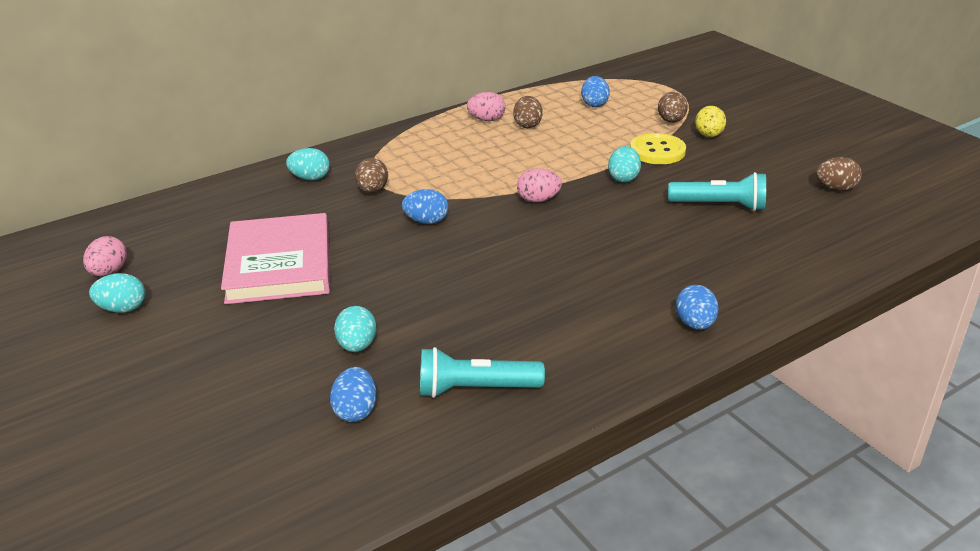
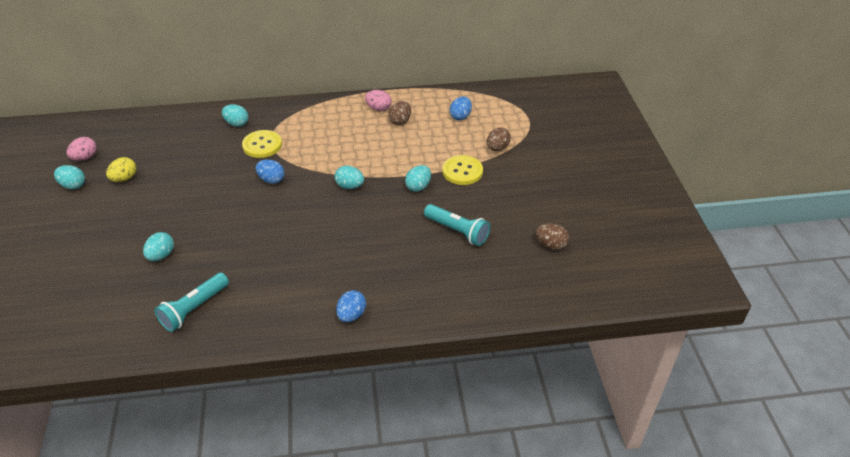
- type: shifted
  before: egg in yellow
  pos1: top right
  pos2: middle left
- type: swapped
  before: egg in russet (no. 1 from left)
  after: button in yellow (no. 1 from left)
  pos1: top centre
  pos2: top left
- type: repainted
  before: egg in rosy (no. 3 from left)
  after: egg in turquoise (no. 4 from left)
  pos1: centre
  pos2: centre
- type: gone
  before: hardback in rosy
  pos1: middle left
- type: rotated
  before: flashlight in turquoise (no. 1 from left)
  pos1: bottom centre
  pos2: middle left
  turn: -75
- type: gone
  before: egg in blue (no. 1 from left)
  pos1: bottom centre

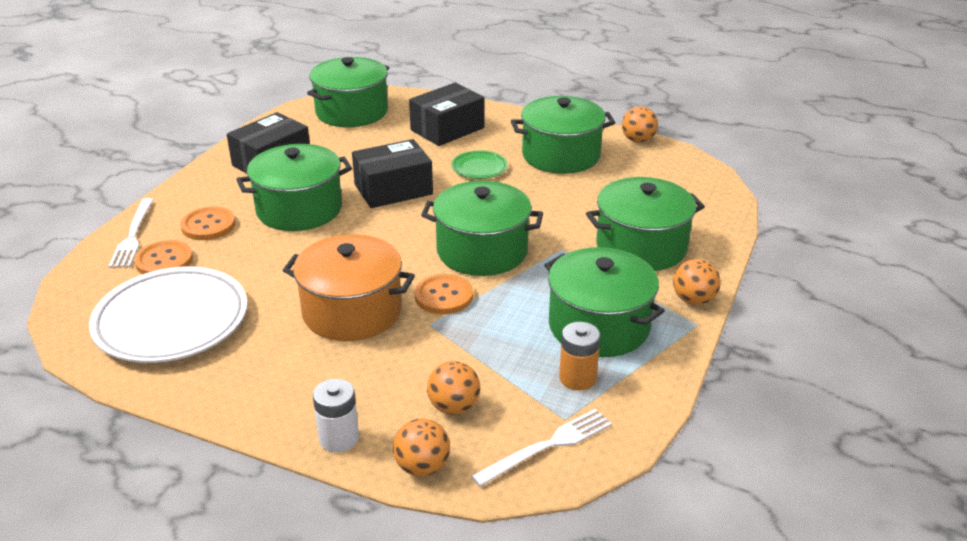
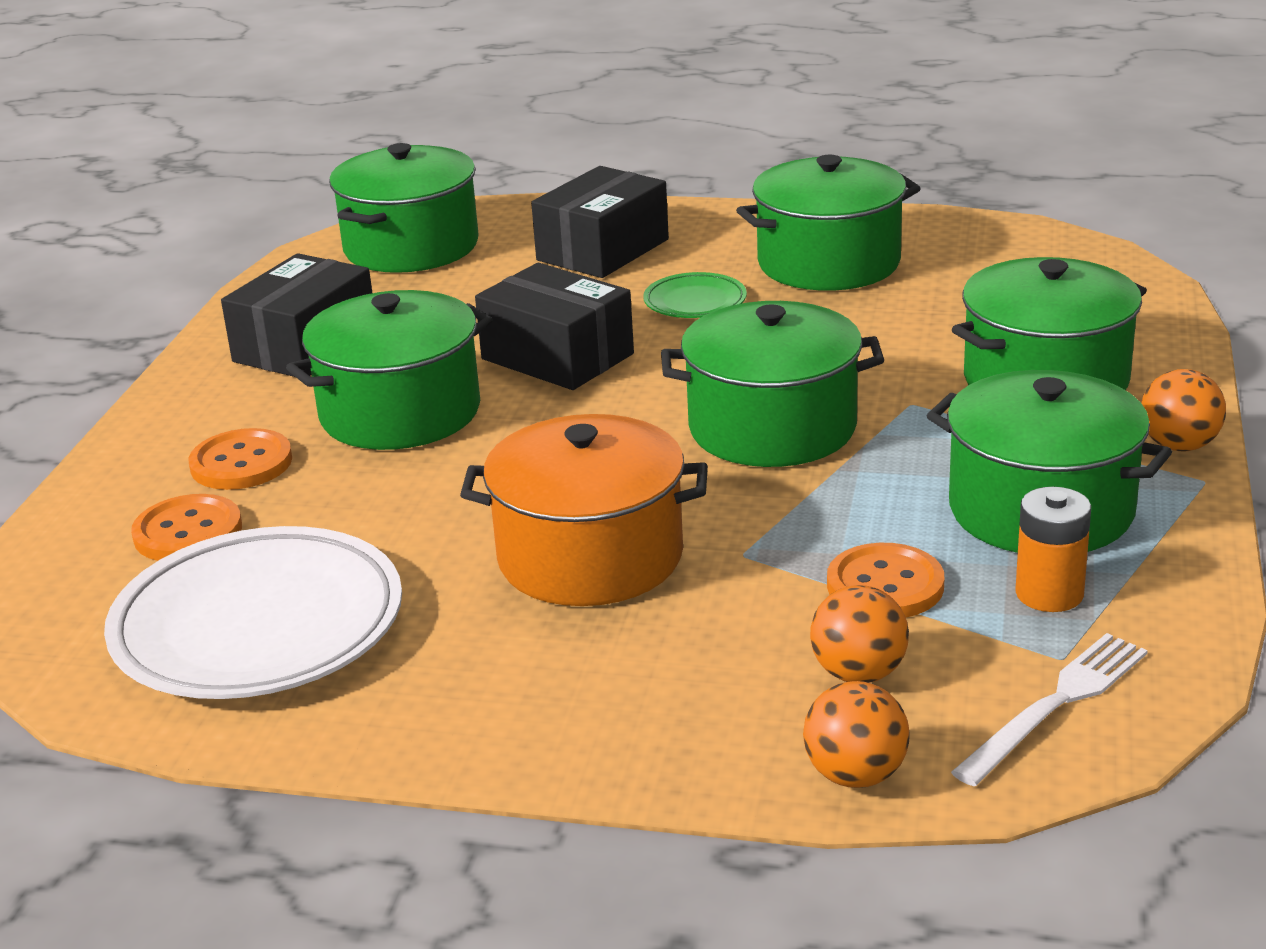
- type: gone
  before: ball in bright orange (no. 3 from left)
  pos1: top centre
- type: rotated
  before: box in jet-black (no. 2 from left)
  pos1: top centre
  pos2: centre
  turn: 75
- type: gone
  before: fork in white (no. 1 from left)
  pos1: middle left
- type: shifted
  before: button in bright orange (no. 3 from left)
  pos1: centre
  pos2: middle right
- type: gone
  before: power cell in white
  pos1: bottom centre

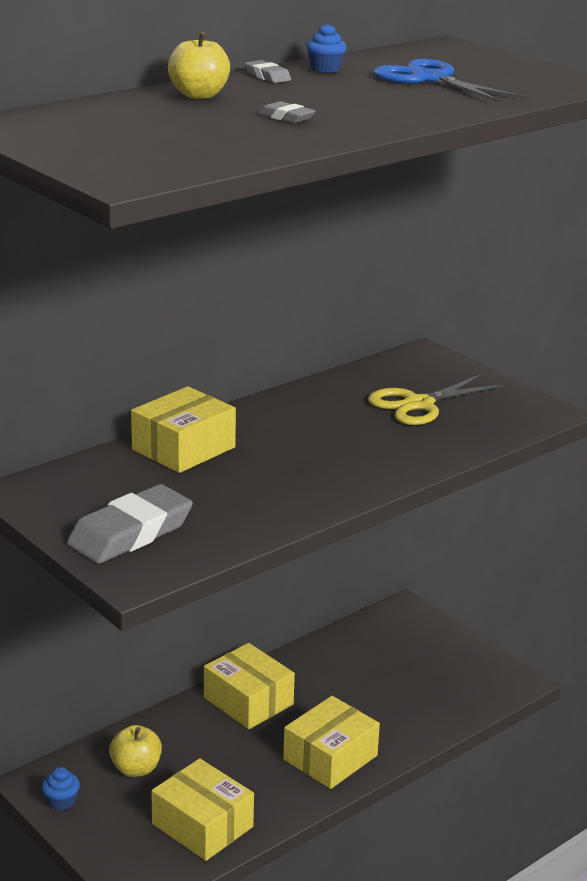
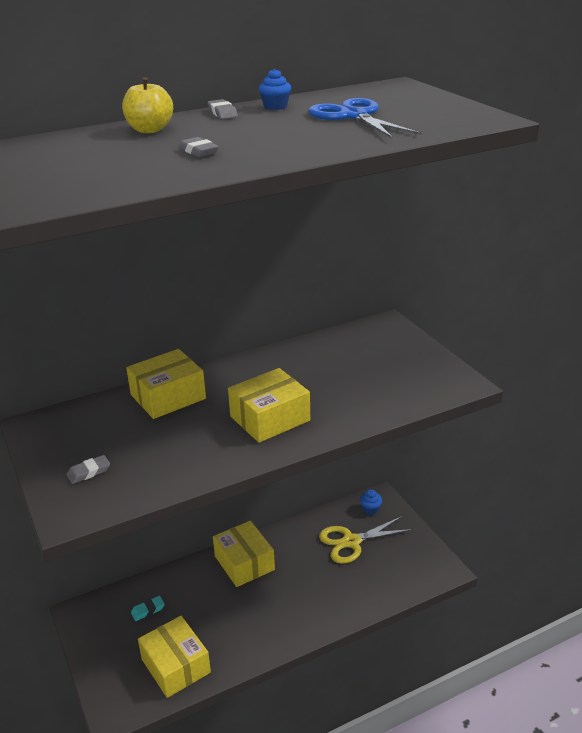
- type: shifted
  before: scissors in yellow
  pos1: middle right
  pos2: bottom centre
- type: scaled
  before: pencil eraser in grey (no. 1 from left)
  pos1: middle left
  pos2: middle left
  scale: 0.44
- type: shifted
  before: box in yellow (no. 4 from left)
  pos1: bottom centre
  pos2: centre
- type: swapped
  before: toy apple in yellow (no. 1 from left)
  after: pencil eraser in turquoise
  pos1: bottom left
  pos2: bottom left
- type: shifted
  before: muffin in blue (no. 1 from left in the first image)
  after: muffin in blue (no. 2 from left)
  pos1: bottom left
  pos2: bottom centre

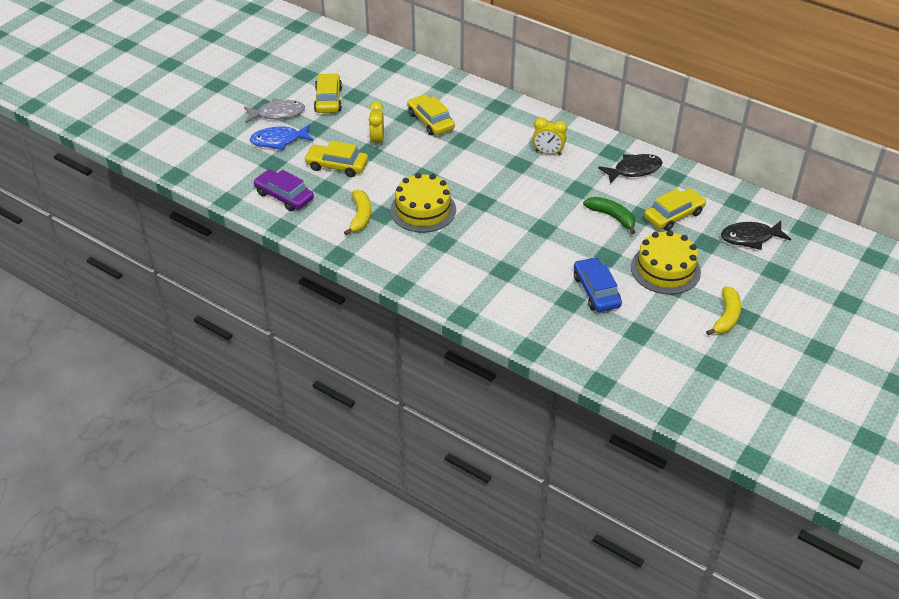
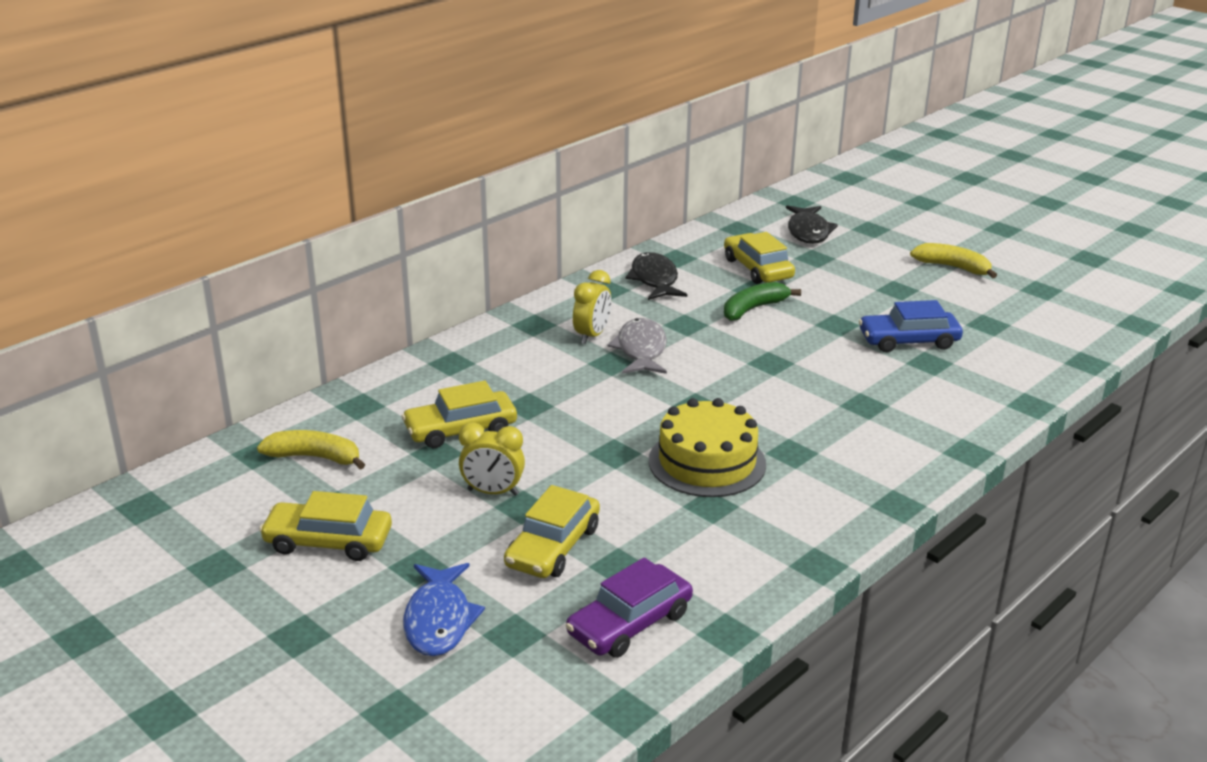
- type: shifted
  before: fish in grey
  pos1: top left
  pos2: centre
- type: shifted
  before: toy banana in yellow (no. 1 from left)
  pos1: centre
  pos2: middle left
- type: gone
  before: gateau in yellow (no. 2 from left)
  pos1: middle right

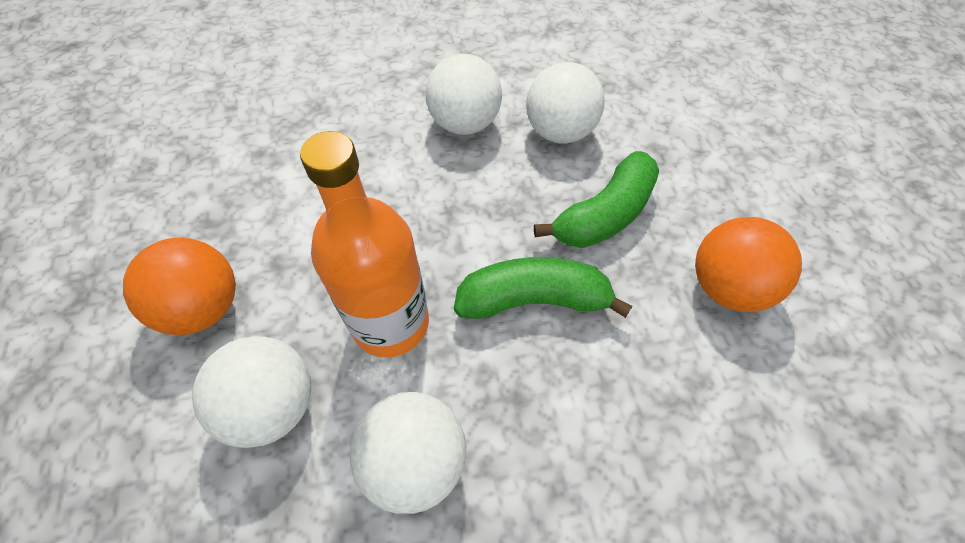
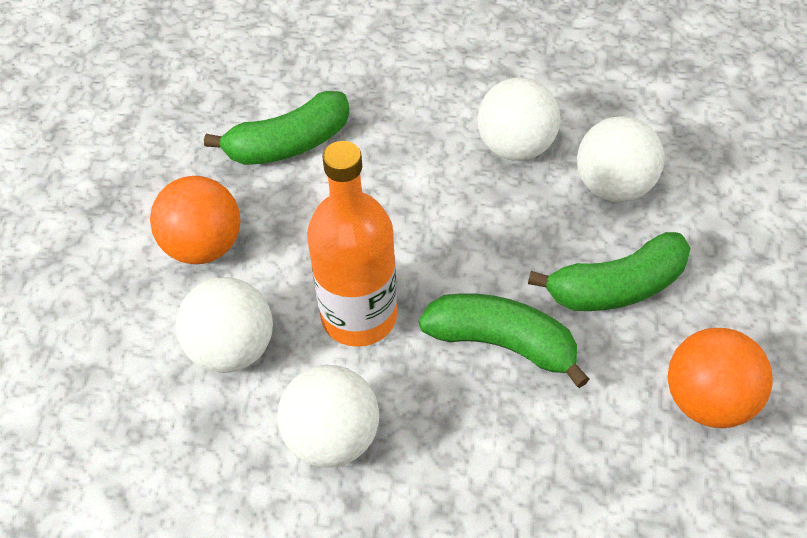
- type: new
  after: toy banana in leaf-green (no. 1 from left)
  pos2: top centre

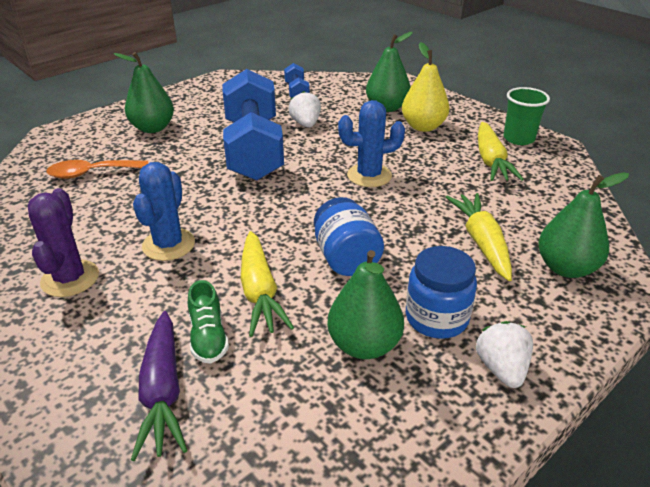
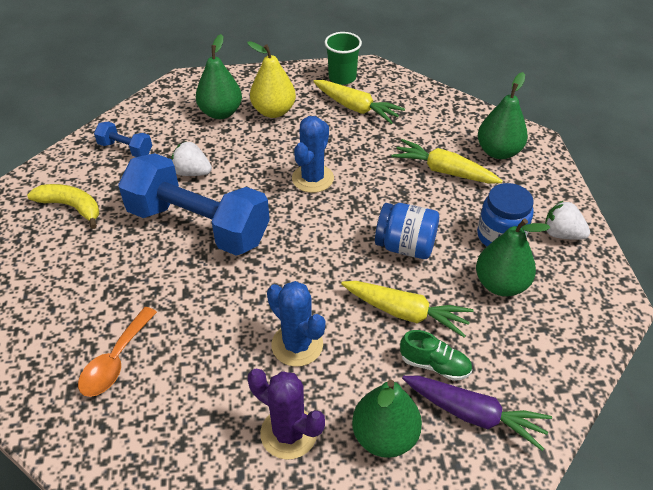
- type: shifted
  before: pear fruit in leaf-green (no. 1 from left in the first image)
  after: pear fruit in leaf-green (no. 2 from left)
  pos1: top left
  pos2: bottom centre
- type: new
  after: toy banana in yellow
  pos2: middle left

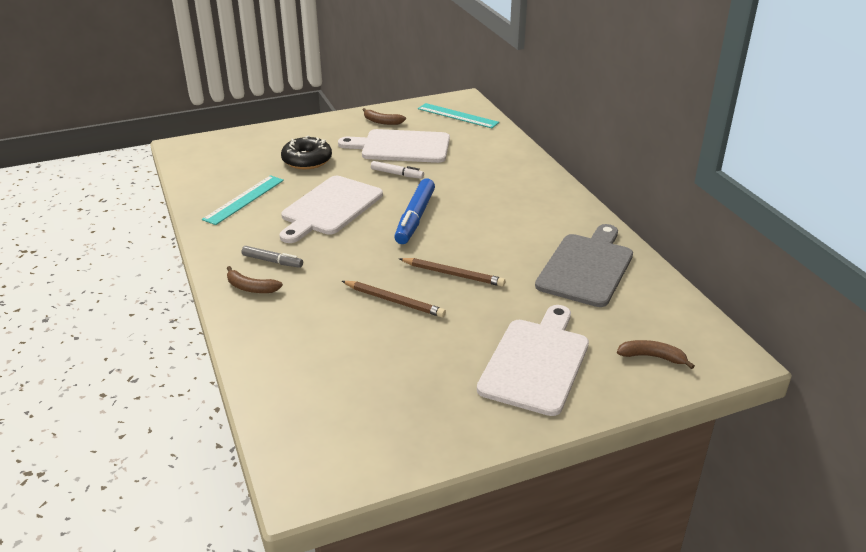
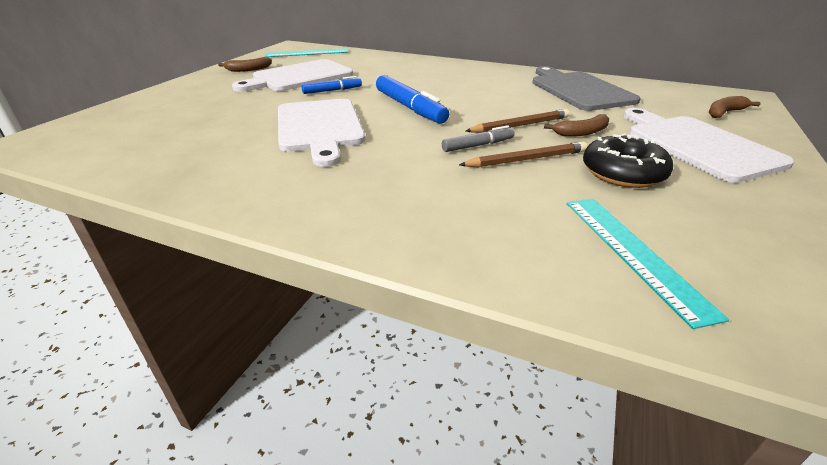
- type: shifted
  before: donut in jet-black
  pos1: top centre
  pos2: middle right
- type: repainted
  before: felt pen in white
  after: felt pen in blue (no. 1 from left)
  pos1: top centre
  pos2: top centre
- type: shifted
  before: measuring stick in turquoise (no. 1 from left in the first image)
  after: measuring stick in turquoise (no. 2 from left)
  pos1: middle left
  pos2: middle right
- type: shifted
  before: felt pen in grey
  pos1: middle left
  pos2: top centre
- type: shifted
  before: toy banana in russet (no. 1 from left in the first image)
  after: toy banana in russet (no. 2 from left)
  pos1: middle left
  pos2: top right

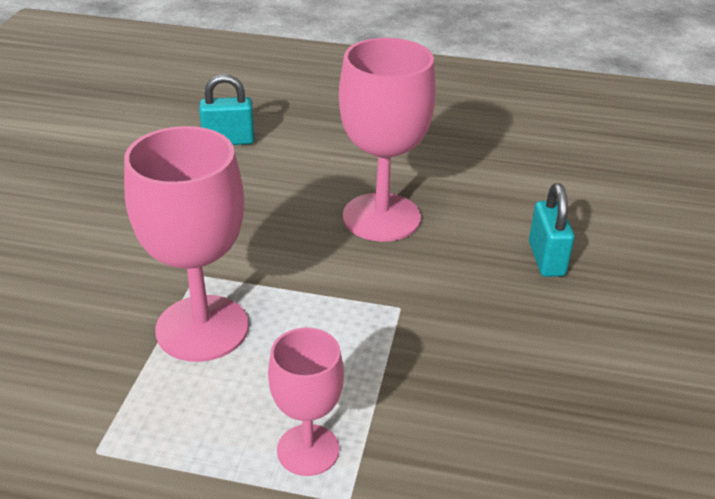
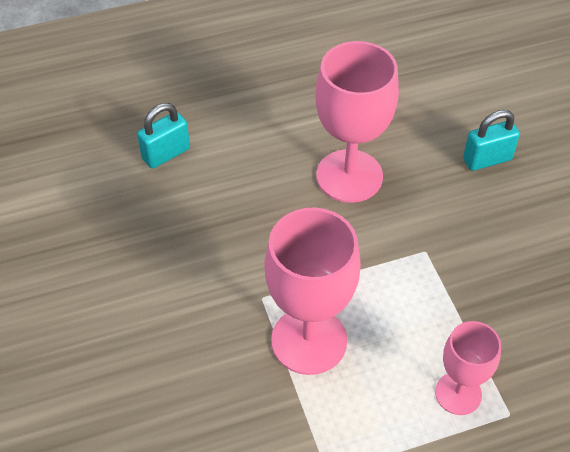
- type: rotated
  before: lock in turquoise (no. 2 from left)
  pos1: middle right
  pos2: top right
  turn: -75

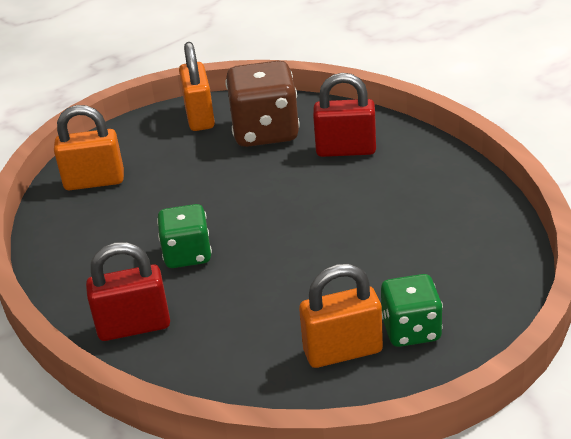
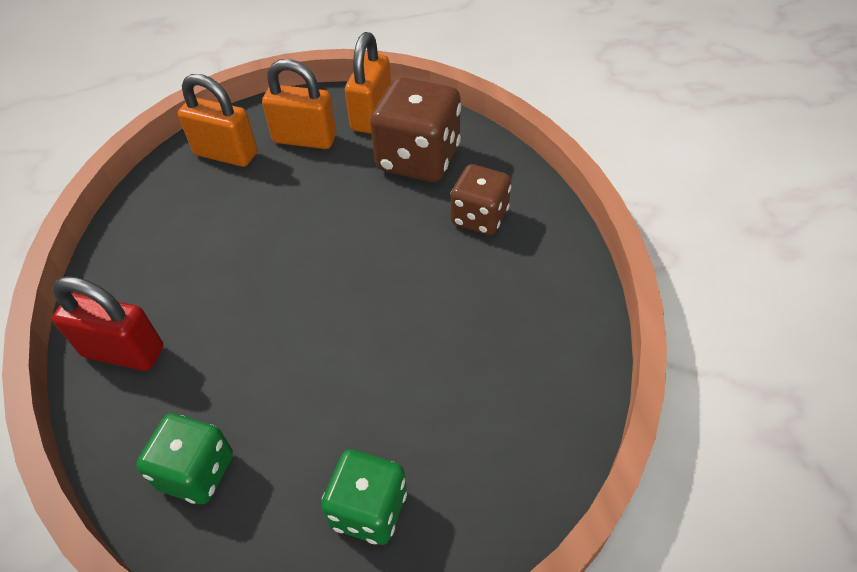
- type: swapped
  before: lock in scarlet (no. 2 from left)
  after: die in russet (no. 2 from left)
  pos1: top centre
  pos2: centre
- type: shifted
  before: die in leaf-green (no. 1 from left)
  pos1: middle left
  pos2: bottom left
- type: shifted
  before: lock in bright orange (no. 3 from left in the first image)
  after: lock in bright orange (no. 2 from left)
  pos1: bottom centre
  pos2: top centre

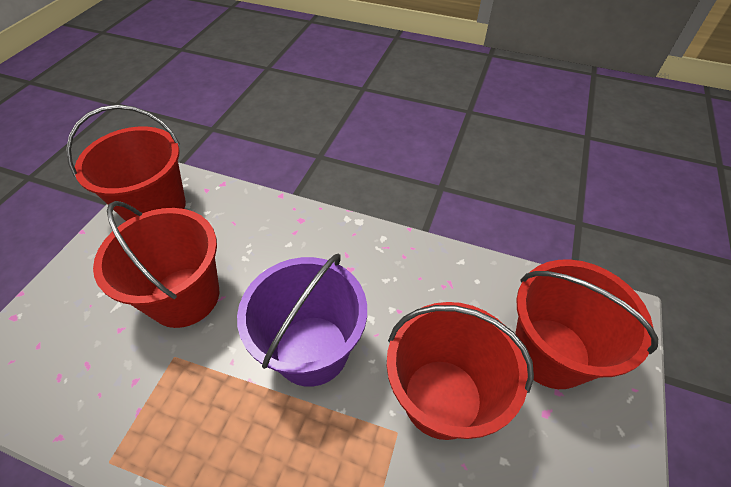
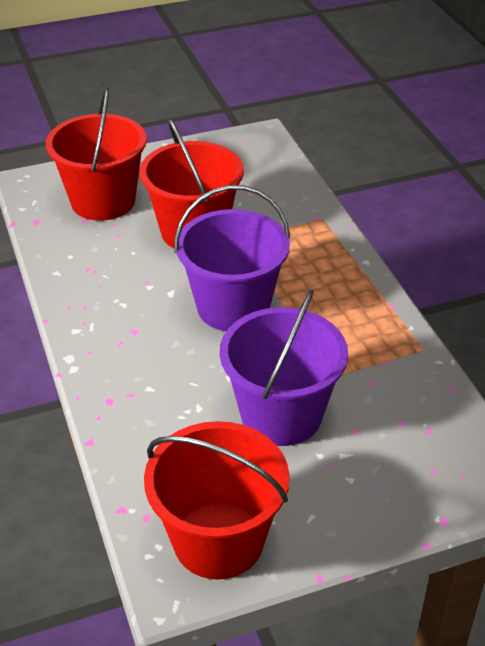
- type: repainted
  before: bucket in scarlet (no. 2 from left)
  after: bucket in purple (no. 2 from left)
  pos1: middle left
  pos2: centre

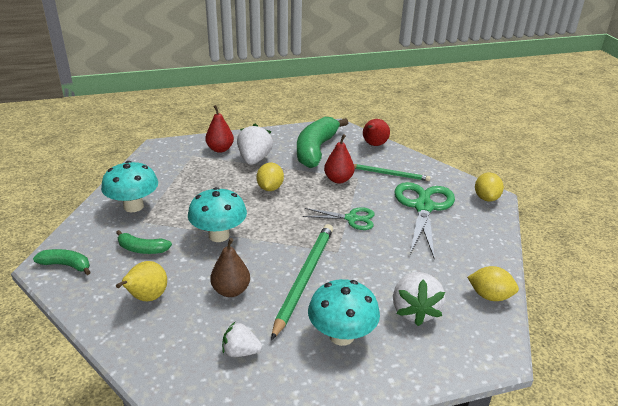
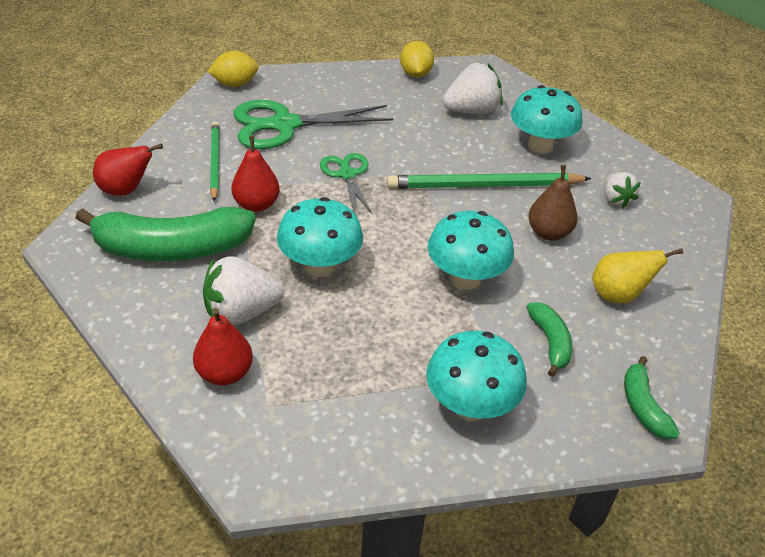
- type: swapped
  before: toy lemon in yellow (no. 1 from left)
  after: mushroom in turquoise (no. 1 from left)
  pos1: centre
  pos2: centre

